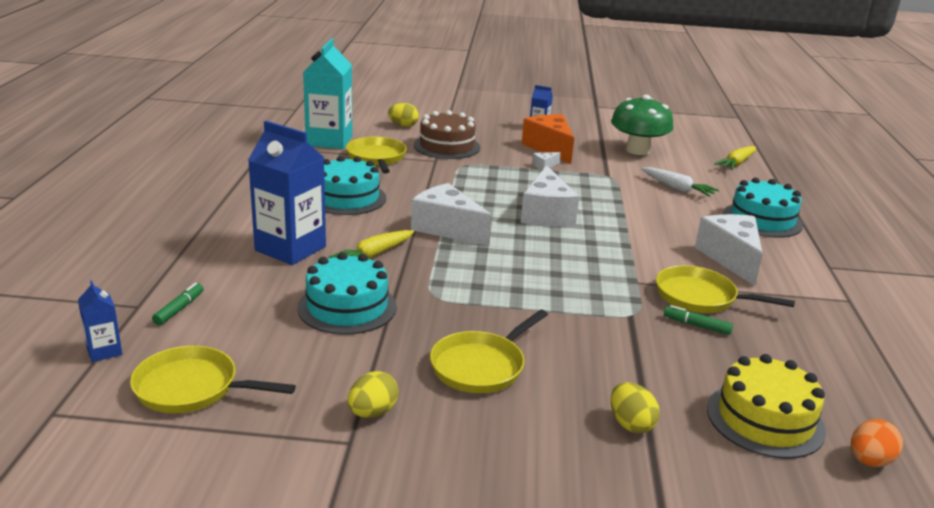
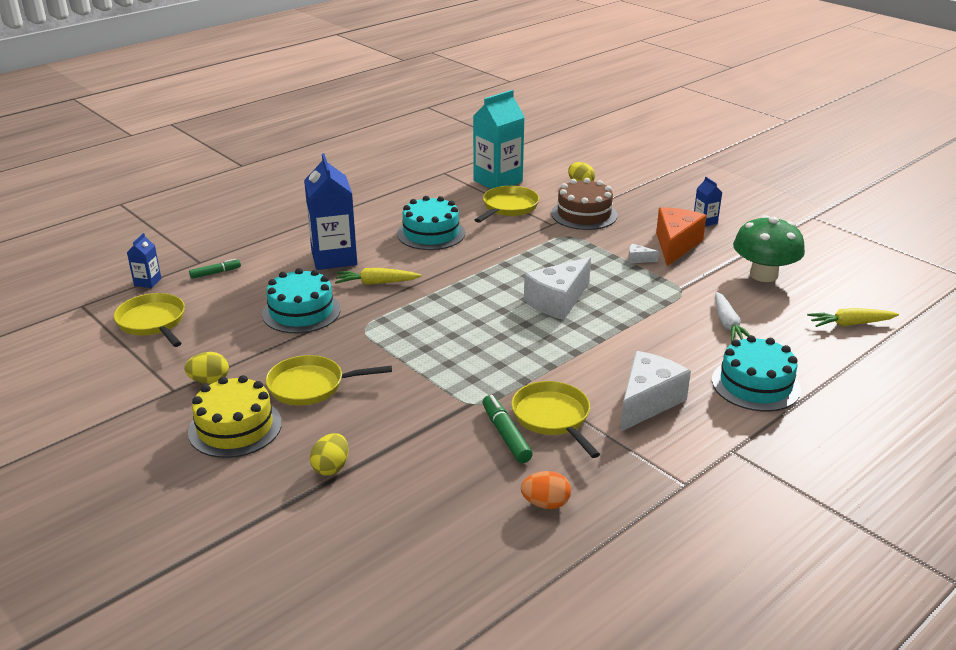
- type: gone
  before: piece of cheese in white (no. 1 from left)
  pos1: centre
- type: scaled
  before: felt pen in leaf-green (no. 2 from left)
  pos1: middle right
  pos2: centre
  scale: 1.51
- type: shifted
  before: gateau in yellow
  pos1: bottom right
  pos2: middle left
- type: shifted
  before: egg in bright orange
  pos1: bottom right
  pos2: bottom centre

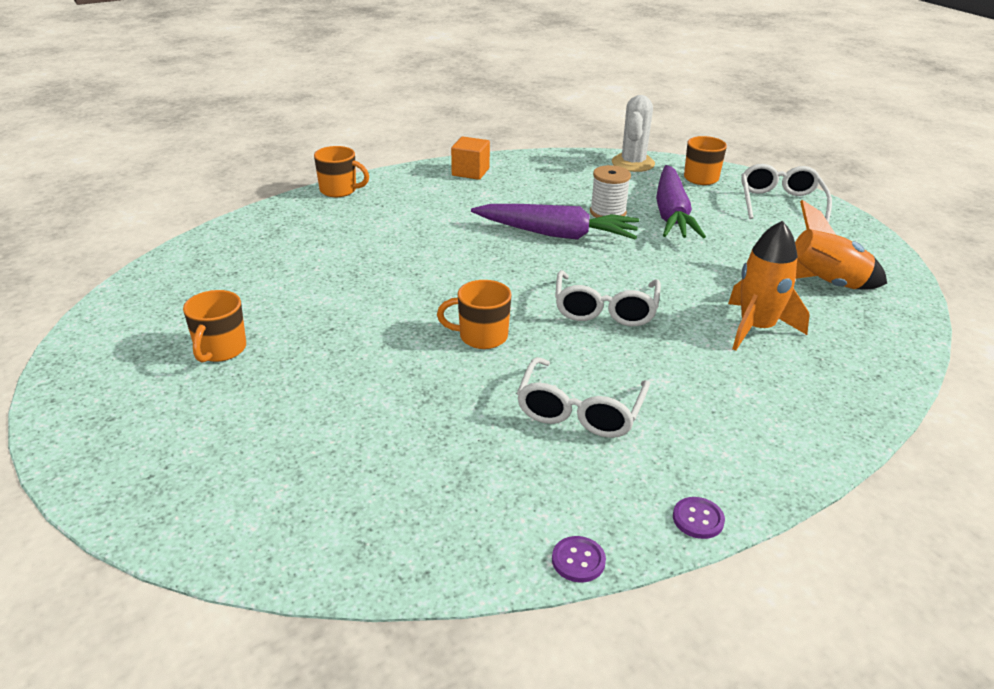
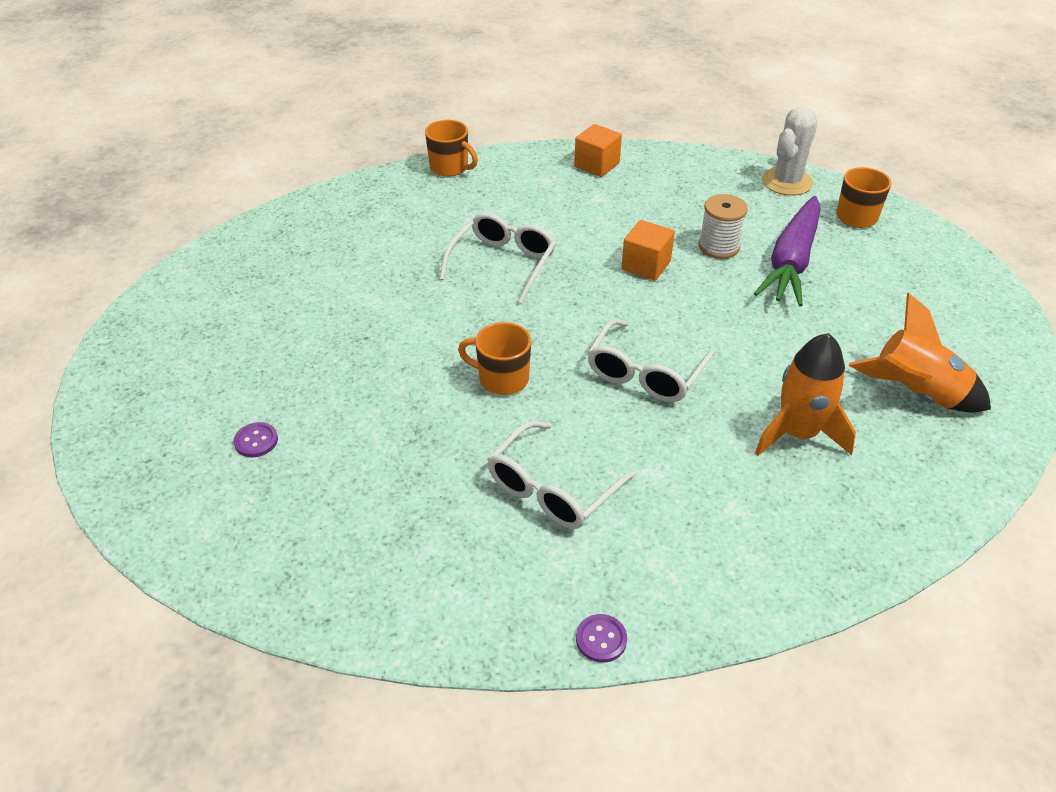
- type: shifted
  before: glasses in white (no. 3 from left in the first image)
  after: glasses in white (no. 1 from left)
  pos1: top right
  pos2: top centre
- type: swapped
  before: carrot in purple (no. 1 from left)
  after: solid cube in bright orange (no. 2 from left)
  pos1: top centre
  pos2: top centre
- type: gone
  before: tea mug in bright orange (no. 1 from left)
  pos1: middle left
- type: shifted
  before: button in purple (no. 1 from left)
  pos1: bottom centre
  pos2: middle left

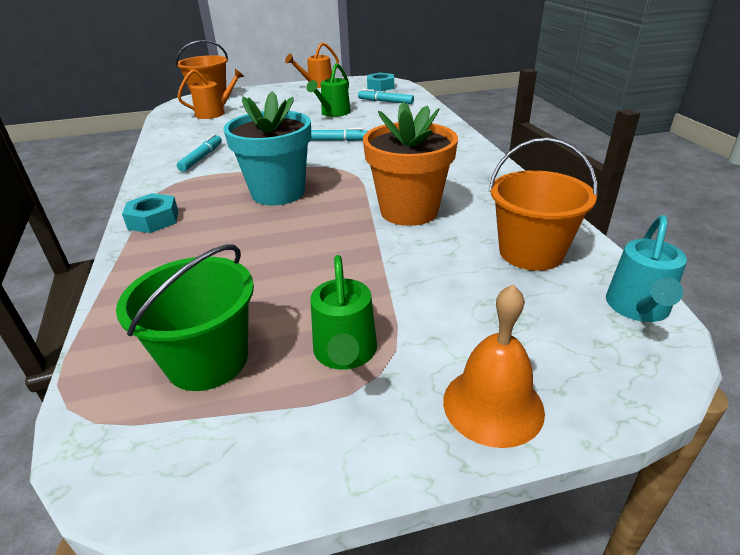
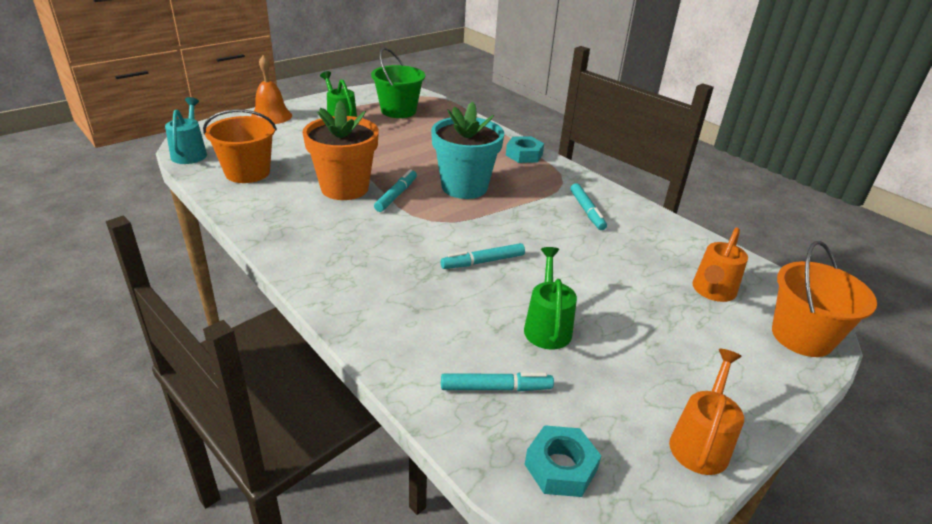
- type: new
  after: felt pen in turquoise (no. 1 from left)
  pos2: centre

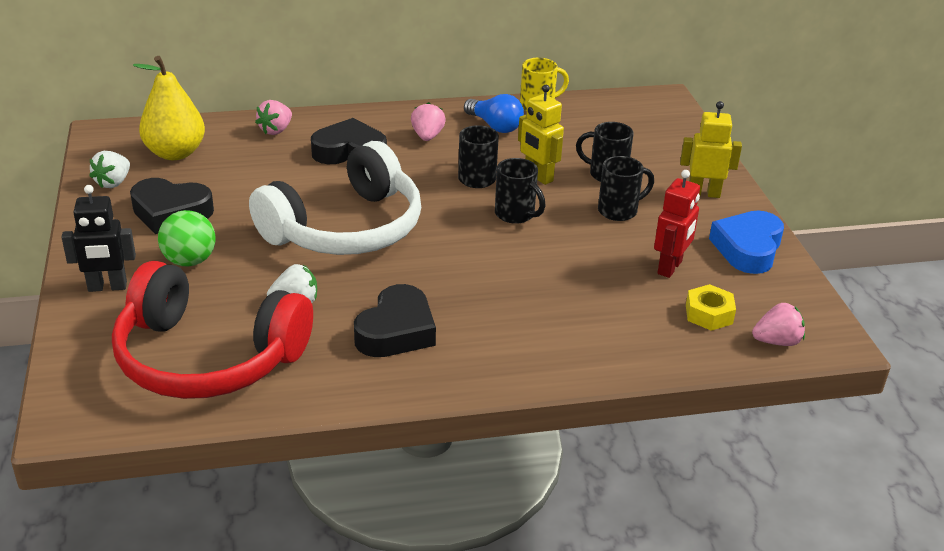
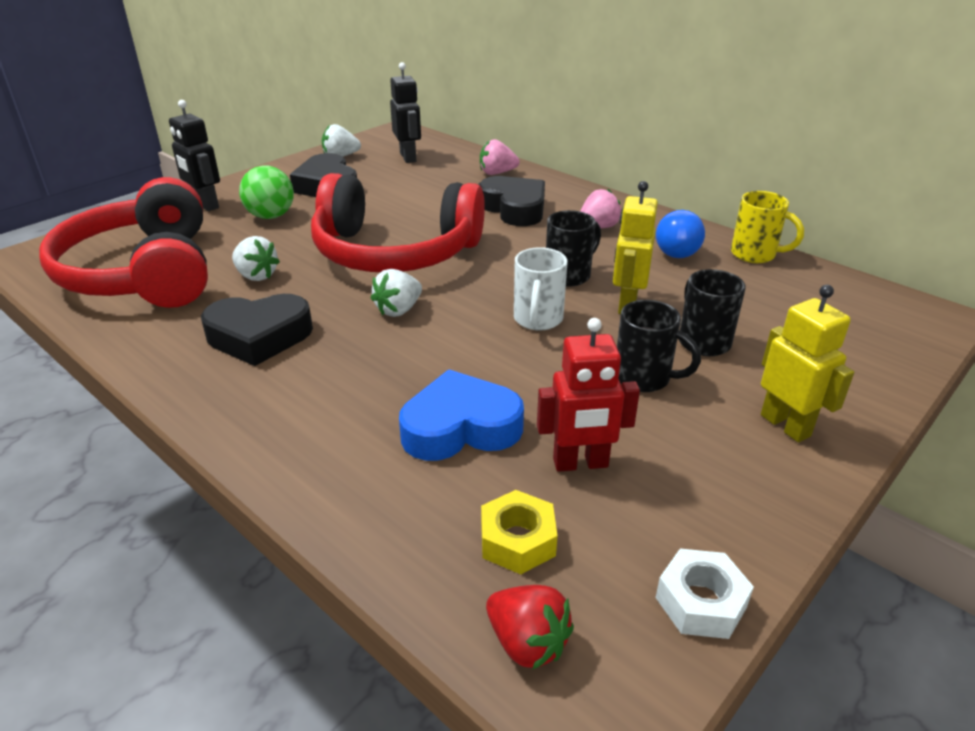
- type: swapped
  before: pear fruit in yellow
  after: toy robot in jet-black (no. 2 from left)
  pos1: top left
  pos2: top centre
- type: repainted
  before: headphones in white
  after: headphones in scarlet (no. 2 from left)
  pos1: centre
  pos2: top centre
- type: repainted
  before: tea mug in jet-black (no. 2 from left)
  after: tea mug in white
  pos1: centre
  pos2: centre
- type: shifted
  before: heart shape in blue
  pos1: middle right
  pos2: centre
- type: repainted
  before: toy strawberry in rosy (no. 3 from left)
  after: toy strawberry in scarlet
  pos1: middle right
  pos2: bottom centre
- type: new
  after: toy strawberry in white (no. 3 from left)
  pos2: centre
- type: new
  after: hex nut in white
  pos2: bottom right

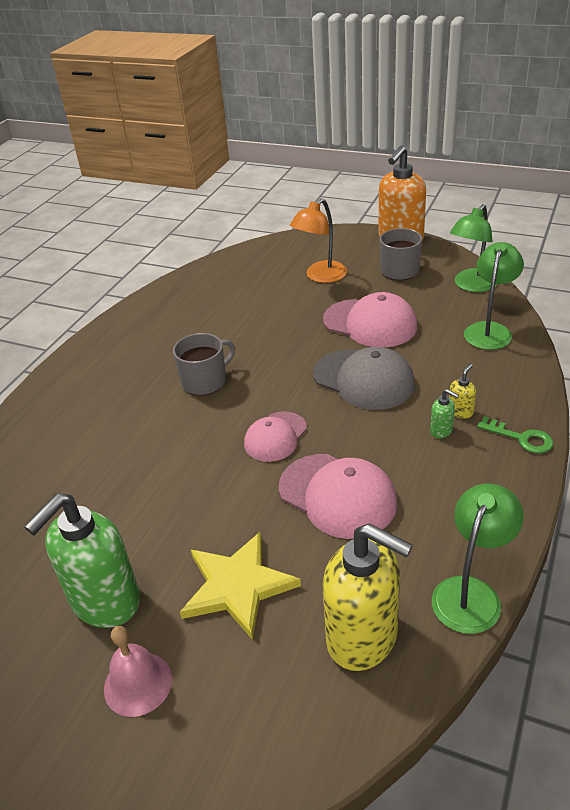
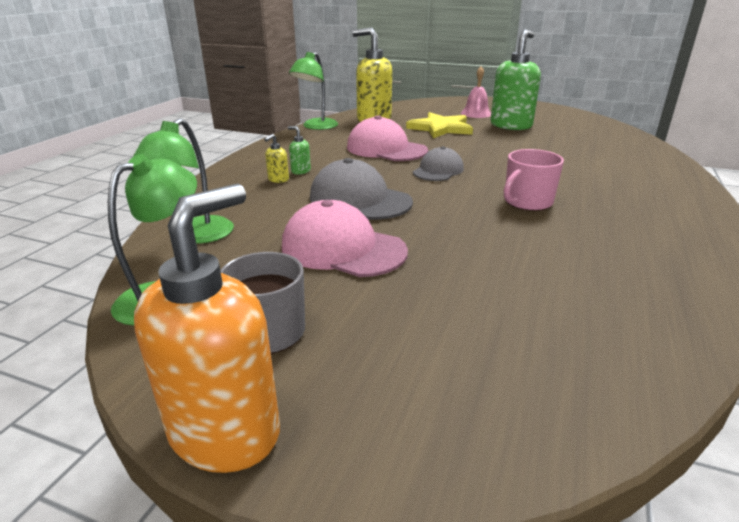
- type: gone
  before: desk lamp in bright orange
  pos1: top centre
- type: repainted
  before: tea mug in grey (no. 1 from left)
  after: tea mug in rosy
  pos1: centre
  pos2: middle right
- type: repainted
  before: cap in rosy (no. 1 from left)
  after: cap in grey (no. 2 from left)
  pos1: centre
  pos2: top centre
- type: gone
  before: door key in leaf-green
  pos1: middle right

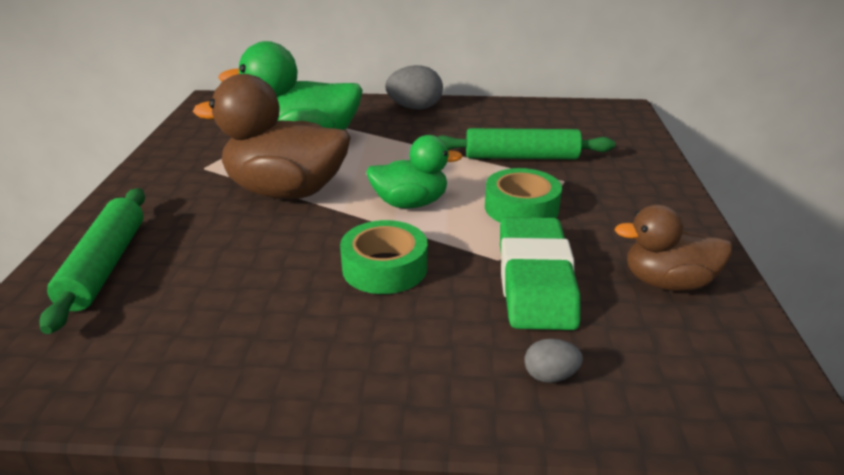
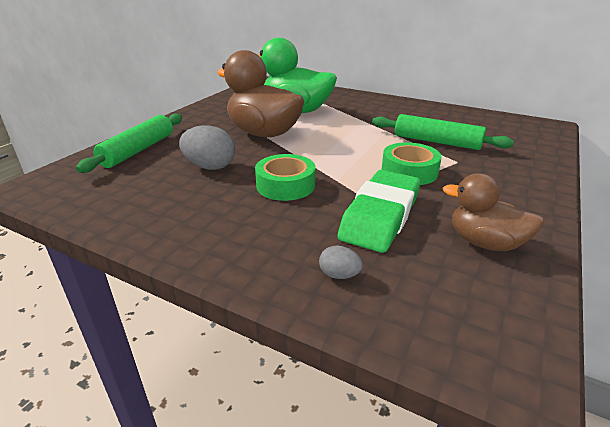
- type: shifted
  before: egg in grey (no. 1 from left)
  pos1: top centre
  pos2: centre
- type: gone
  before: duck in leaf-green (no. 2 from left)
  pos1: centre

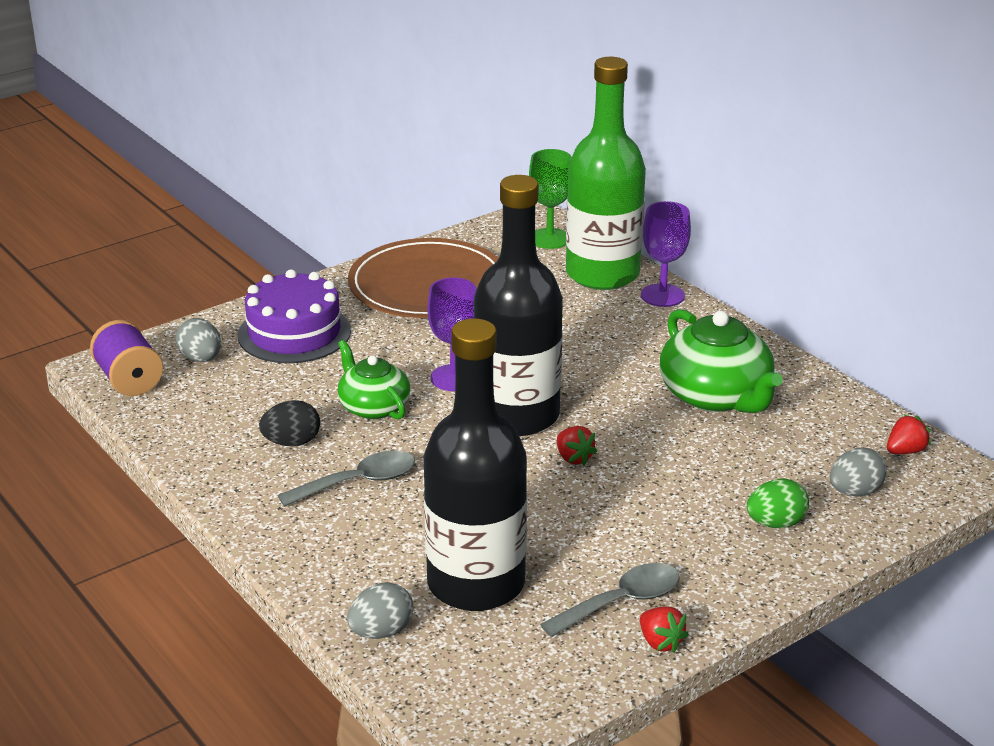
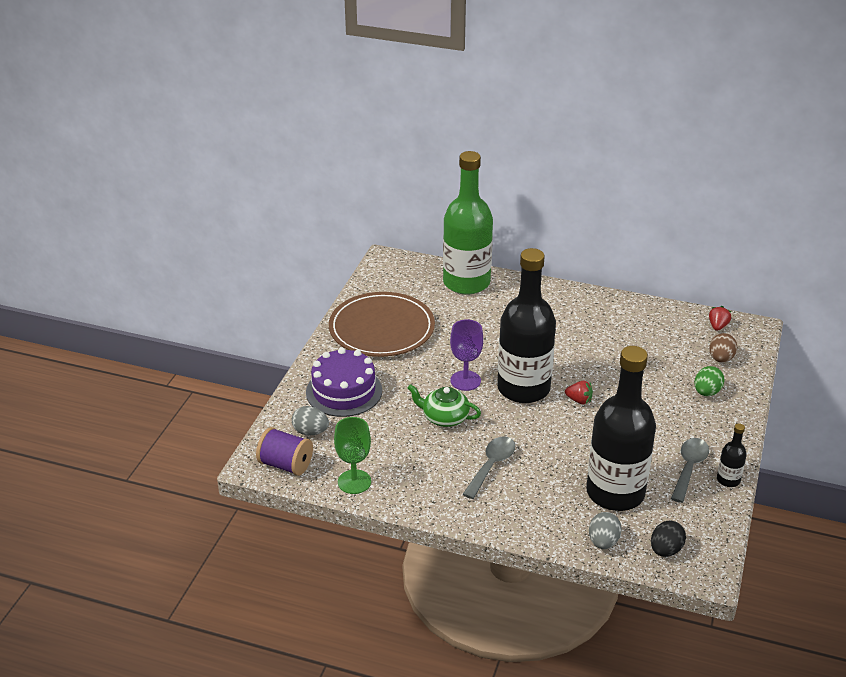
- type: shifted
  before: goblet in leaf-green
  pos1: top centre
  pos2: bottom centre
- type: gone
  before: goblet in purple (no. 2 from left)
  pos1: middle right
- type: gone
  before: tea pot in leaf-green (no. 2 from left)
  pos1: middle right
- type: shifted
  before: egg in jet-black
  pos1: middle left
  pos2: bottom right
- type: repainted
  before: egg in grey (no. 3 from left)
  after: egg in russet
  pos1: middle right
  pos2: middle right
- type: swapped
  before: toy strawberry in scarlet (no. 2 from left)
  after: flask in jet-black (no. 3 from left)
  pos1: bottom right
  pos2: bottom right

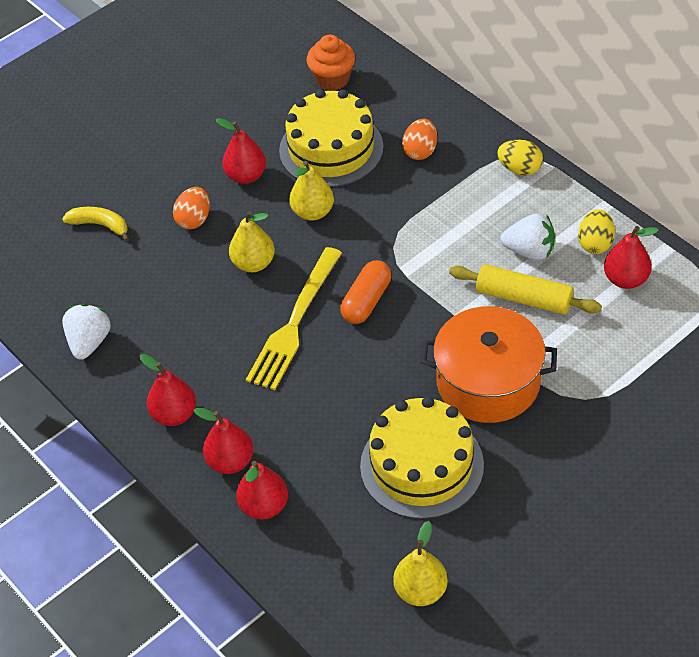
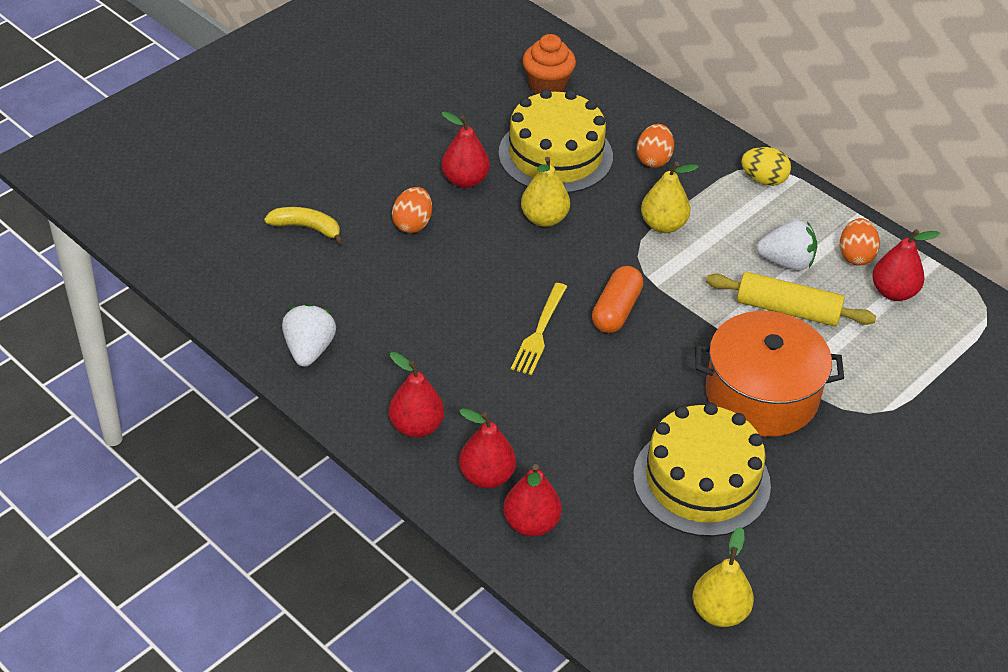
- type: repainted
  before: egg in yellow (no. 2 from left)
  after: egg in bright orange (no. 3 from left)
  pos1: middle right
  pos2: middle right
- type: shifted
  before: pear fruit in yellow (no. 1 from left in the first image)
  after: pear fruit in yellow (no. 2 from left)
  pos1: centre
  pos2: top centre
- type: scaled
  before: fork in yellow
  pos1: centre
  pos2: centre
  scale: 0.63

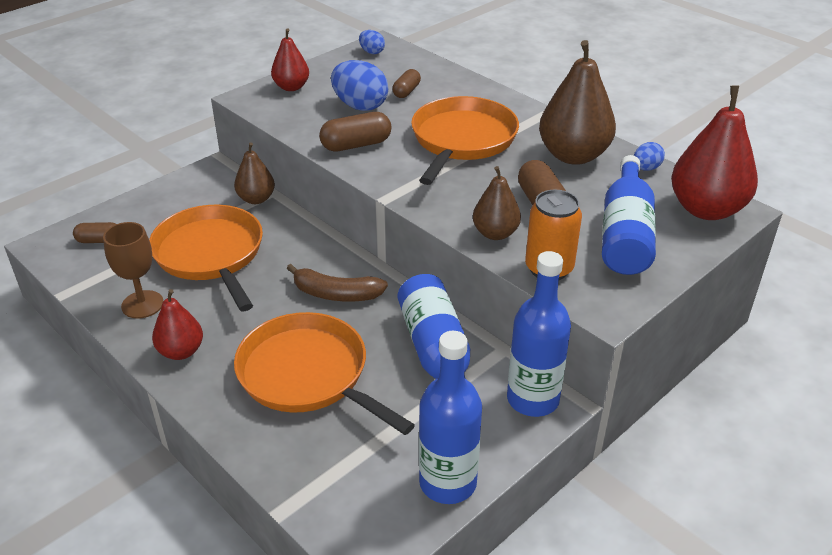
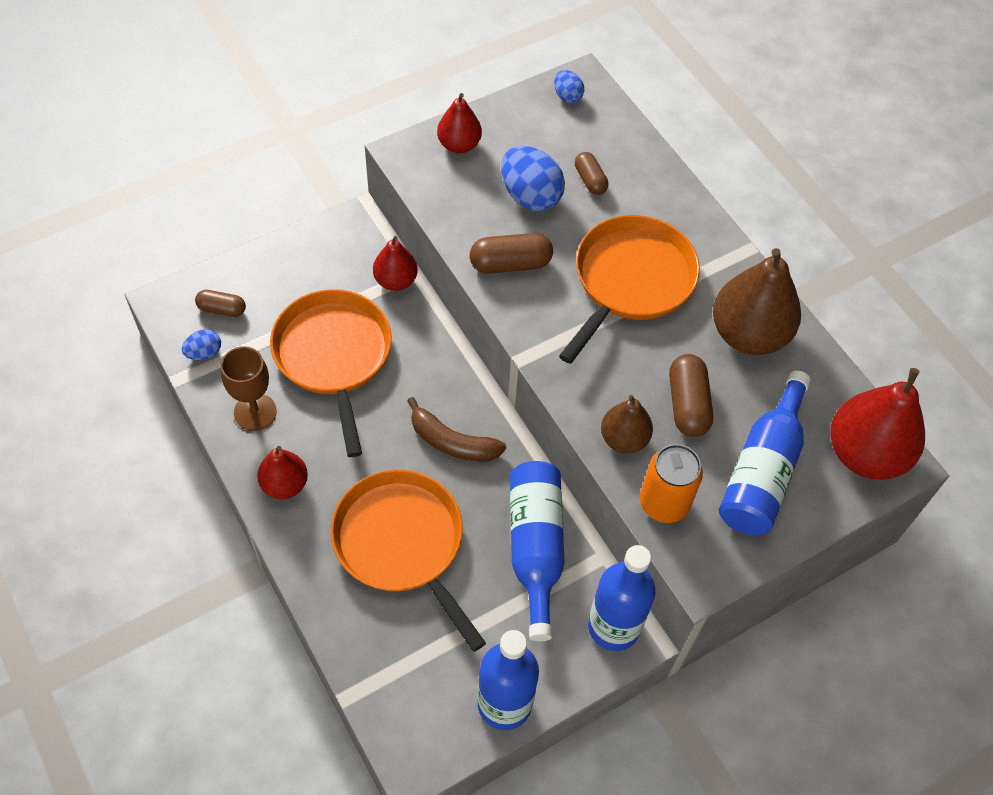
- type: rotated
  before: pill in russet (no. 3 from left)
  pos1: top centre
  pos2: top centre
  turn: -60
- type: repainted
  before: pear fruit in russet (no. 1 from left)
  after: pear fruit in scarlet (no. 2 from left)
  pos1: top left
  pos2: top centre
- type: shifted
  before: egg in blue (no. 3 from left in the first image)
  after: egg in blue (no. 1 from left)
  pos1: top right
  pos2: middle left

